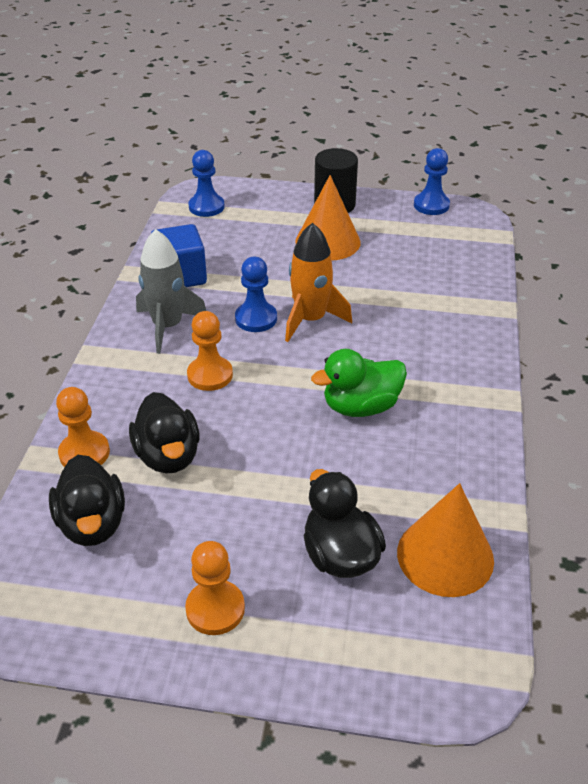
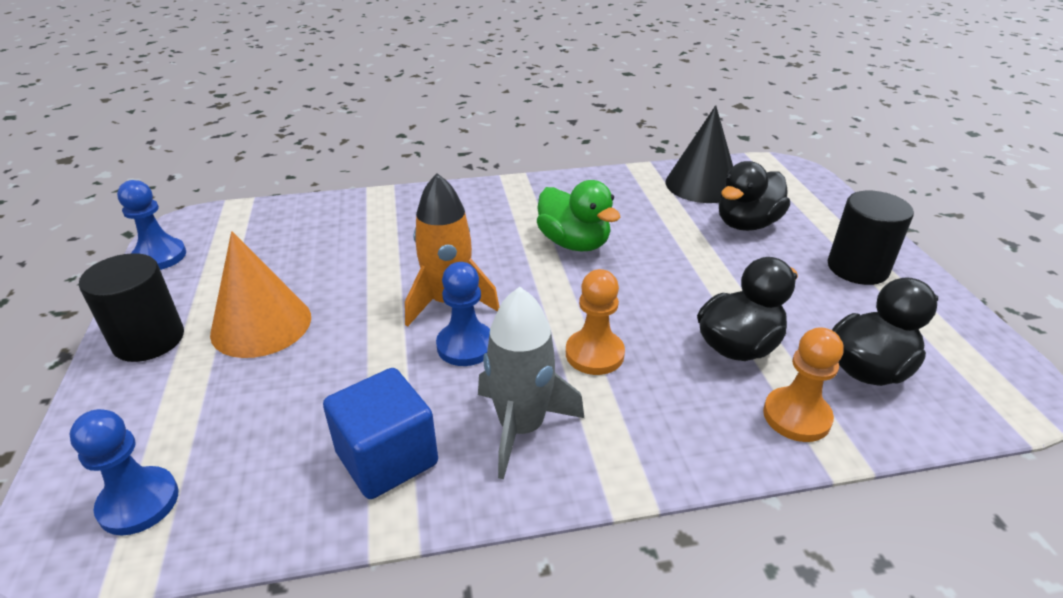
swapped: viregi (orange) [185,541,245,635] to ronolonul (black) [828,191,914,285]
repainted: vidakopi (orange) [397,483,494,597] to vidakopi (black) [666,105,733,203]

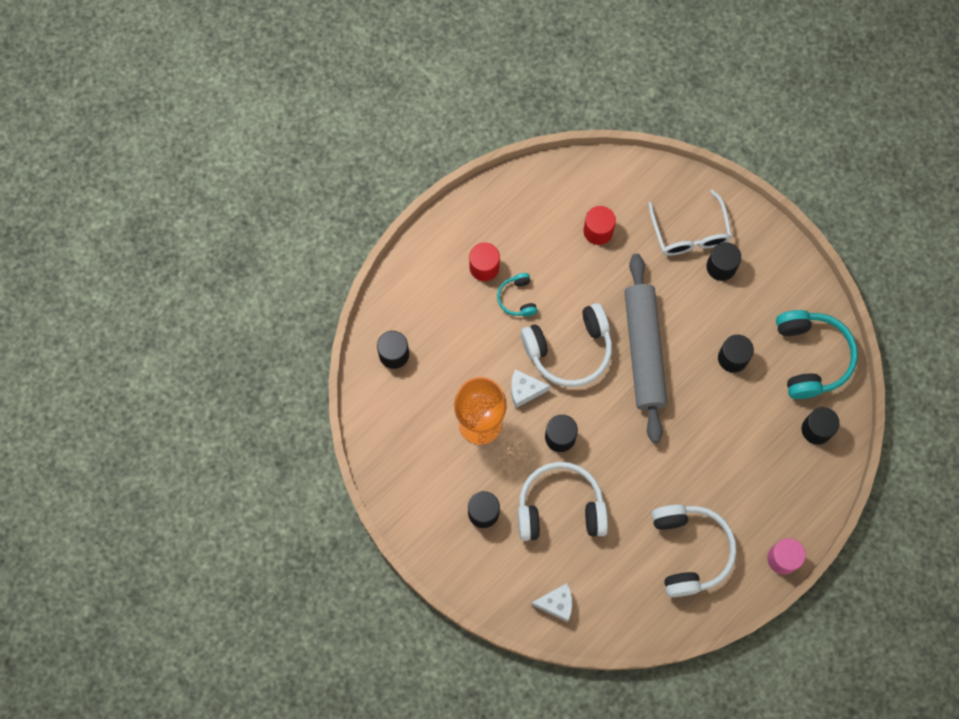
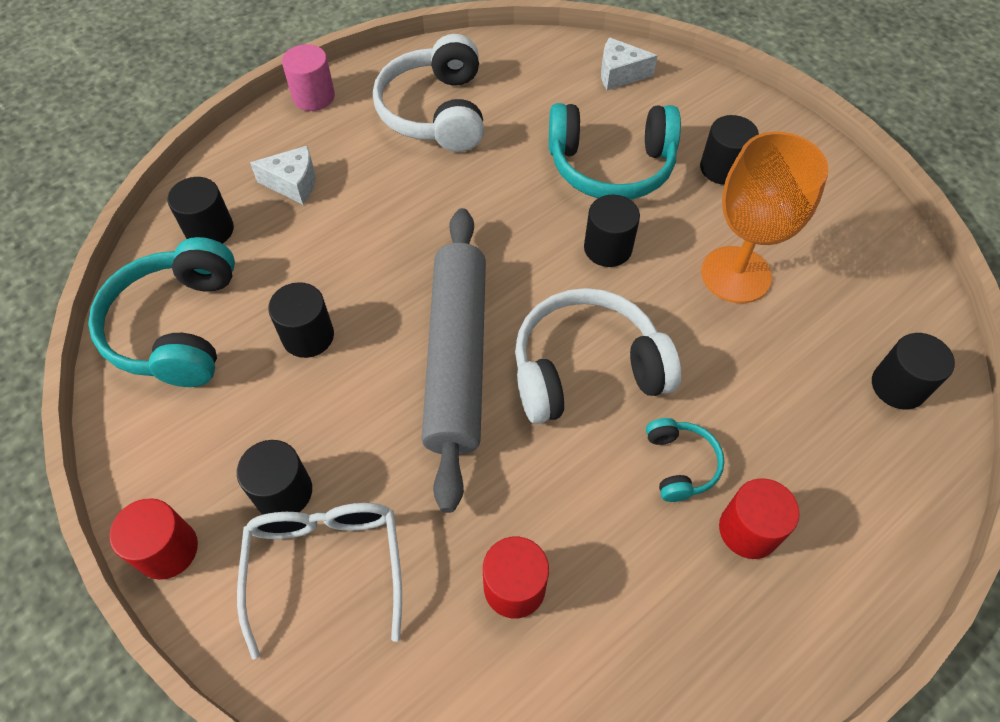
new: ronolonul (red) [110,498,198,580]
shifted: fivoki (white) [511,369,550,408] to [250,145,315,205]
repainted: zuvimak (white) [518,462,608,541] to zuvimak (turquoise) [549,103,681,200]

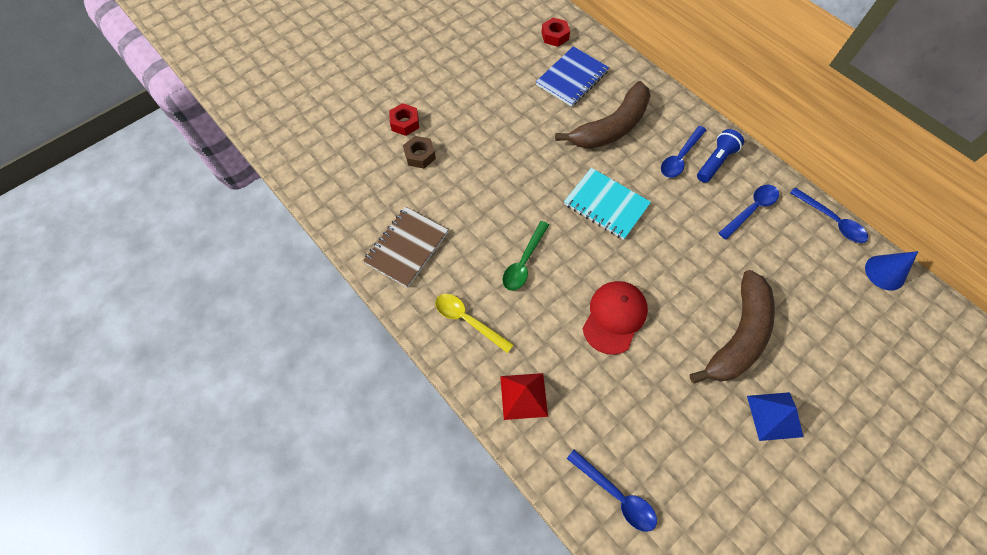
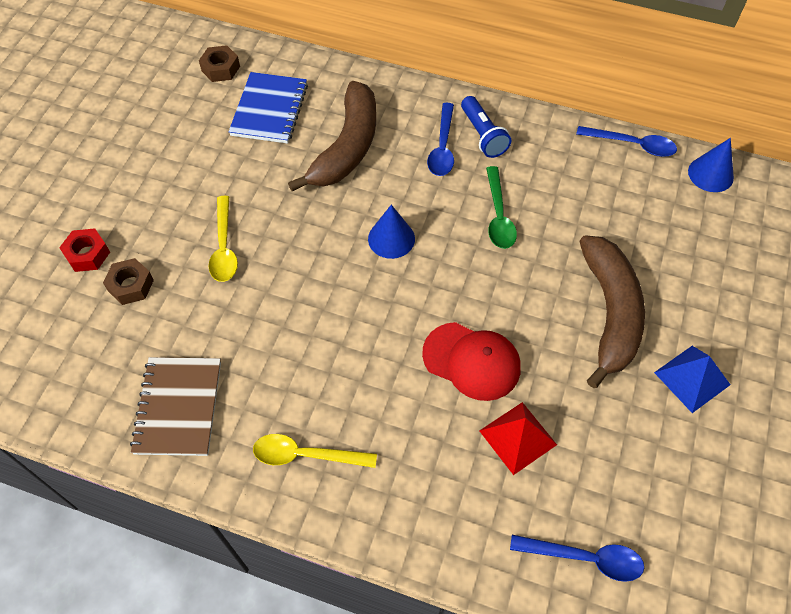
gone: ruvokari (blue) [719,185,779,239]
new: ruvokari (yellow) [209,196,238,282]
shifted: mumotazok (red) [500,373,548,420] to [480,402,557,475]; ruvokari (green) [502,221,549,291] to [486,166,517,249]
swapped: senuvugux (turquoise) [564,168,651,240] to vidakopi (blue) [368,205,415,259]
repainted: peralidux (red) [541,18,570,47] to peralidux (brown) [199,45,240,82]
rotated: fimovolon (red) [582,281,648,355] = [422,322,521,401] 120 degrees clockwise; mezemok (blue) [697,129,744,183] = [461,96,511,158] 150 degrees clockwise

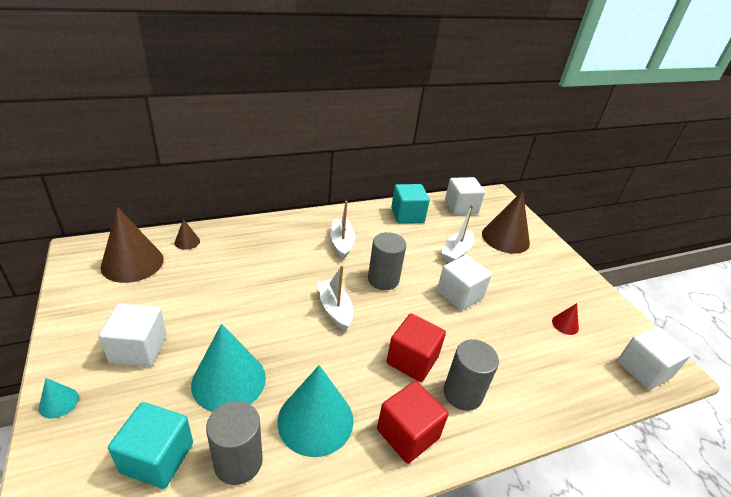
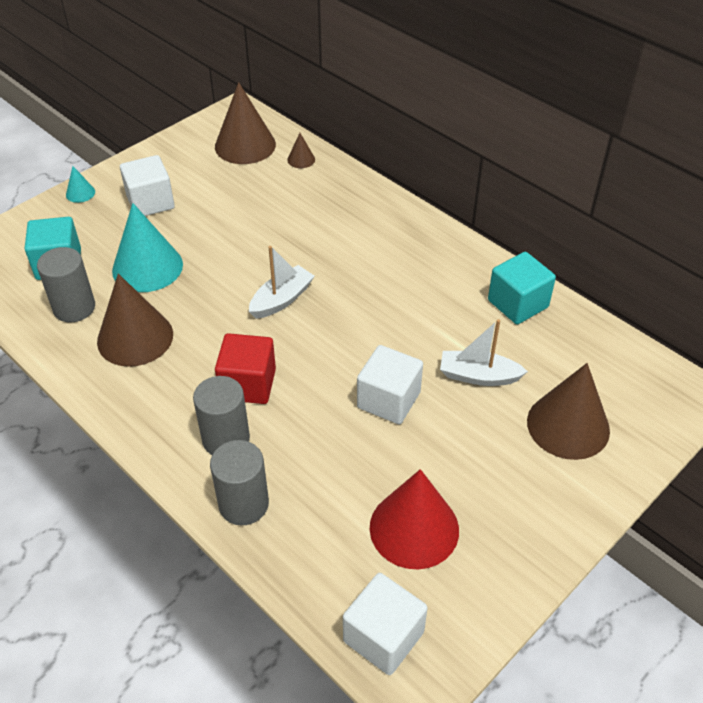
gone: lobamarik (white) [330,201,355,259]; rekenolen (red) [377,381,449,464]; rekenolen (white) [445,177,485,215]
shifted: ronolonul (grey) [368,232,406,290] to [210,440,269,525]
repainted: vidakopi (turquoise) [277,365,354,457] to vidakopi (brown) [97,274,173,367]
scaled: vidakopi (red) [552,303,579,335] = [370,469,459,569] x2.23

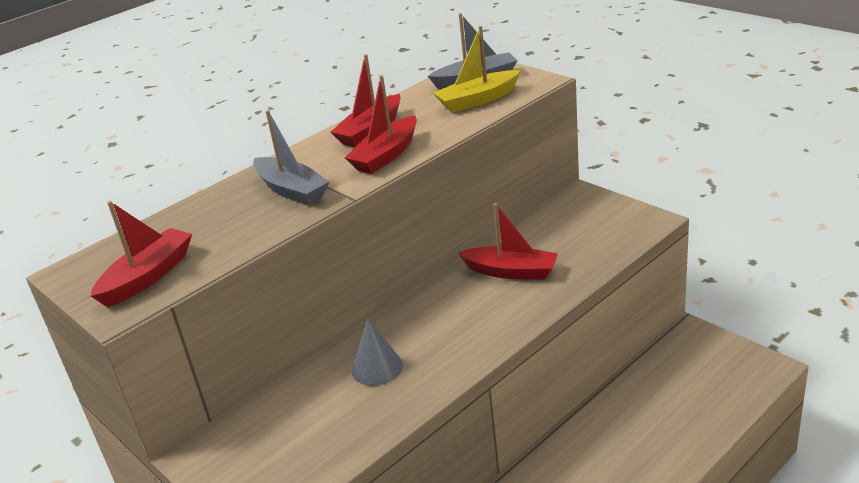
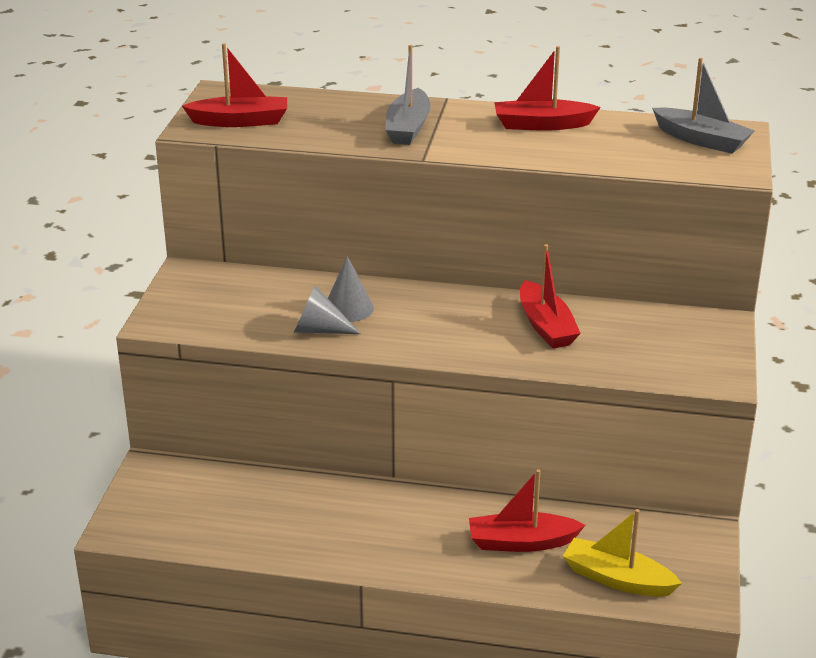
new: vidakopi (grey) [294,285,361,334]
shifted: lobamarik (red) [345,75,417,174] to [469,469,585,552]; lobamarik (yellow) [433,26,521,113] to [563,509,682,597]

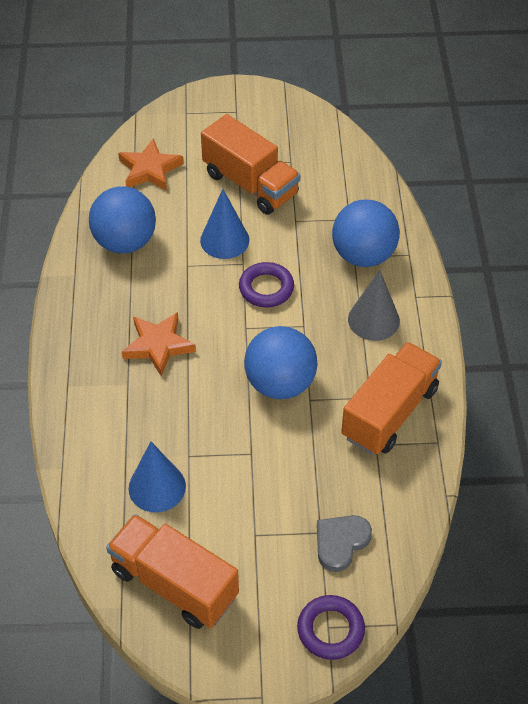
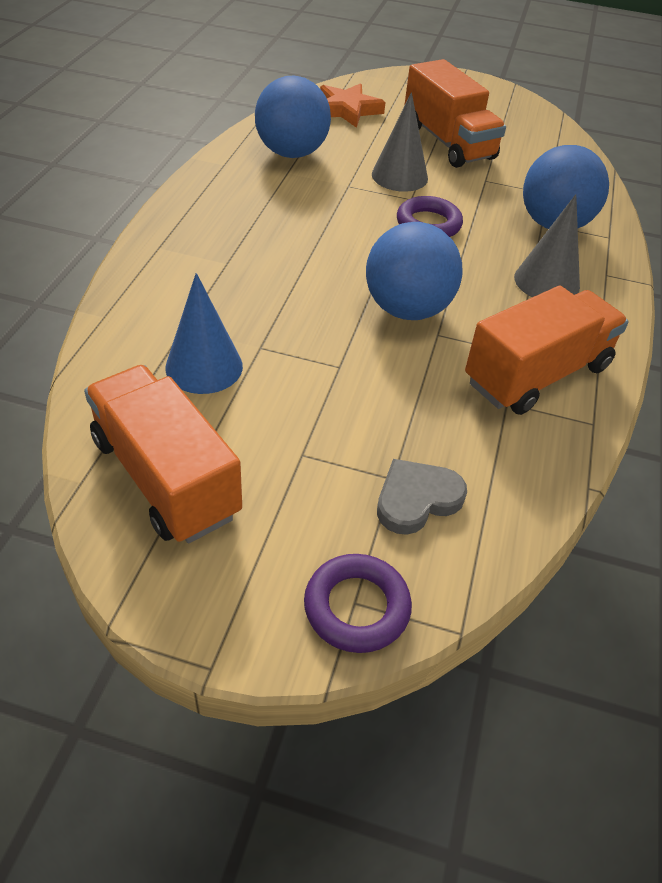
gone: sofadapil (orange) [122,312,196,377]
repainted: vidakopi (blue) [200,189,249,259] to vidakopi (grey) [372,92,428,192]

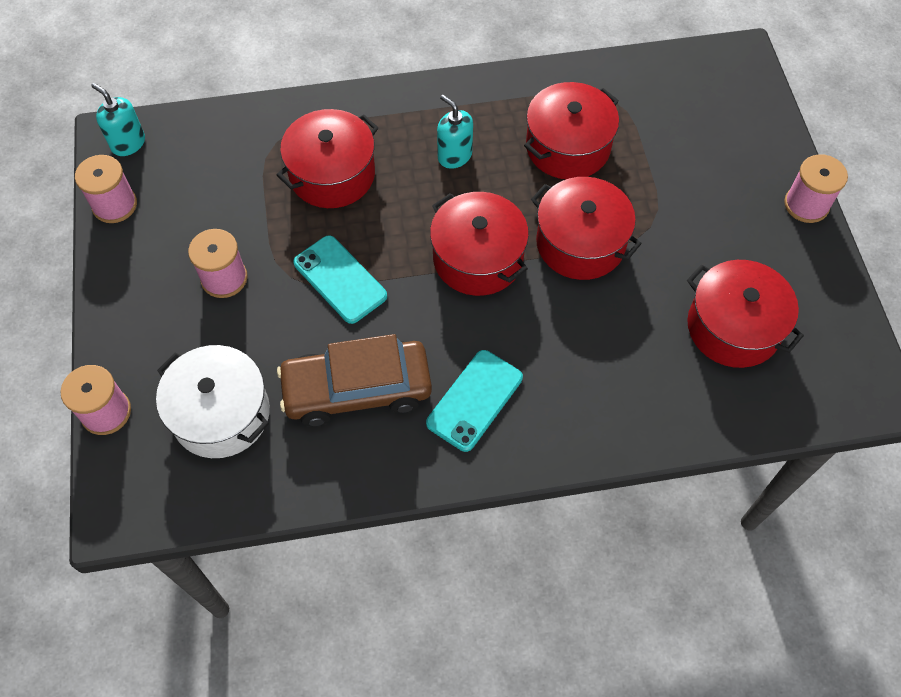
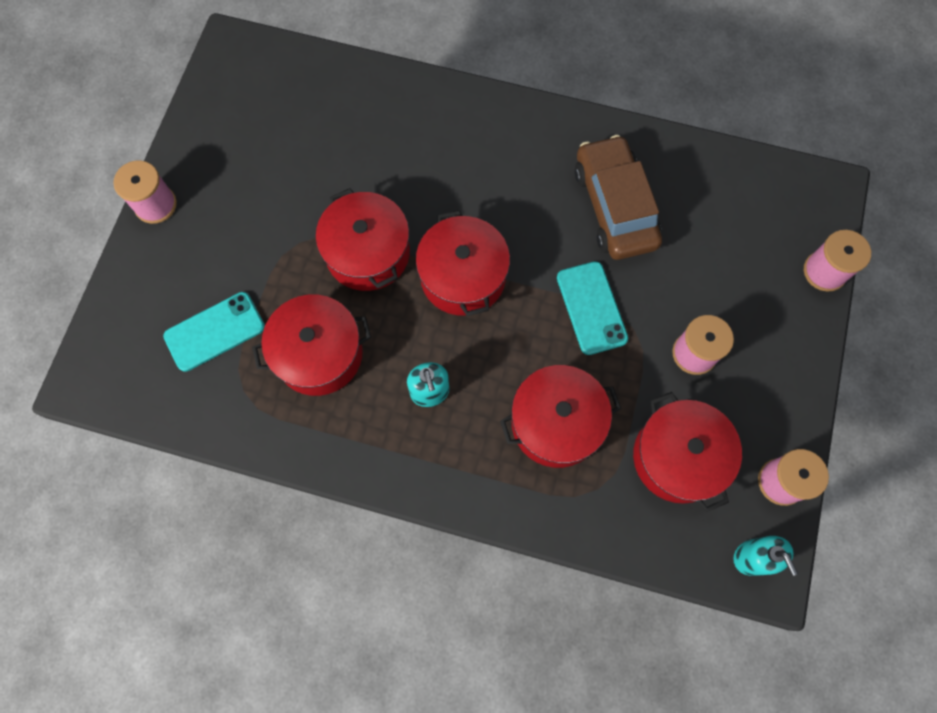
gone: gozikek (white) [156,345,270,458]
shifted: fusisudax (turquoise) [426,350,523,452] to [163,292,265,372]; gozikek (red) [687,260,804,368] to [633,392,742,512]
rotated: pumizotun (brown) [277,334,432,426] = [575,135,662,260] 120 degrees counterclockwise

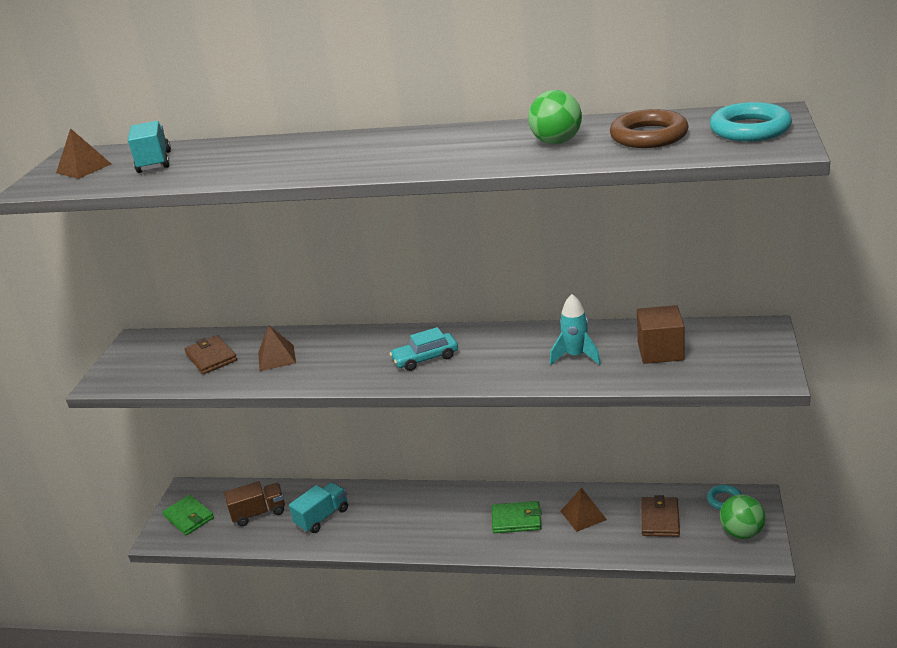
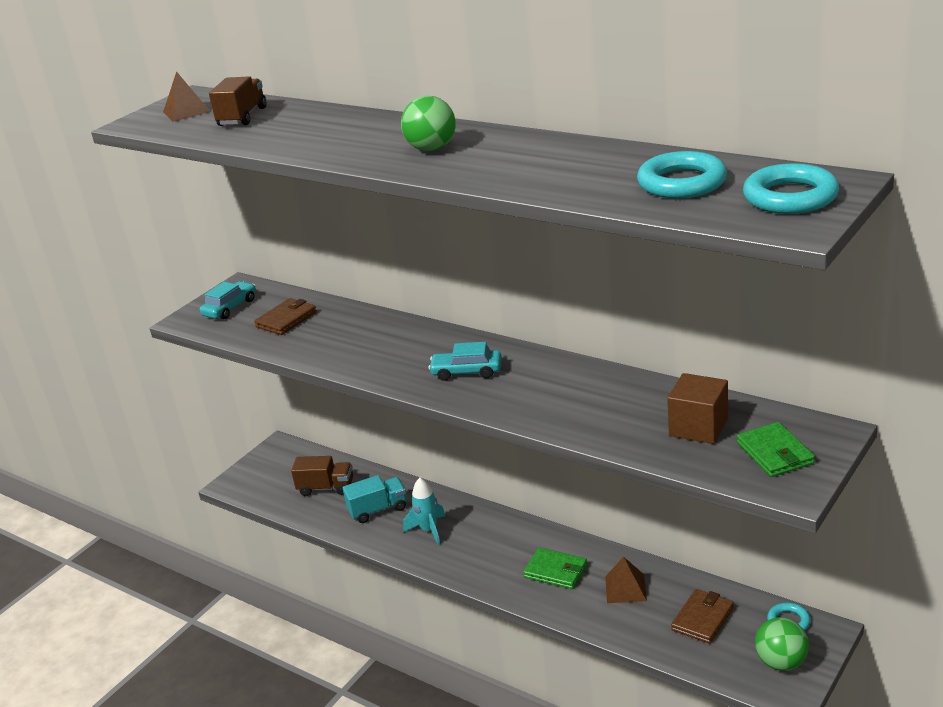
gone: mumotazok (brown) [258,325,296,371]
new: pumizotun (turquoise) [200,281,256,319]
shifted: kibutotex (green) [162,495,214,535] to [737,422,815,477]; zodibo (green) [528,90,582,144] to [401,96,456,151]; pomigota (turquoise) [550,294,601,365] to [403,478,445,545]
repainted: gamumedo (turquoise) [128,121,171,173] to gamumedo (brown) [209,76,266,126]; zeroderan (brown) [610,109,688,148] to zeroderan (turquoise) [637,151,727,198]
rotated: kibutotex (brown) [184,335,237,374] = [254,298,317,335] 45 degrees clockwise

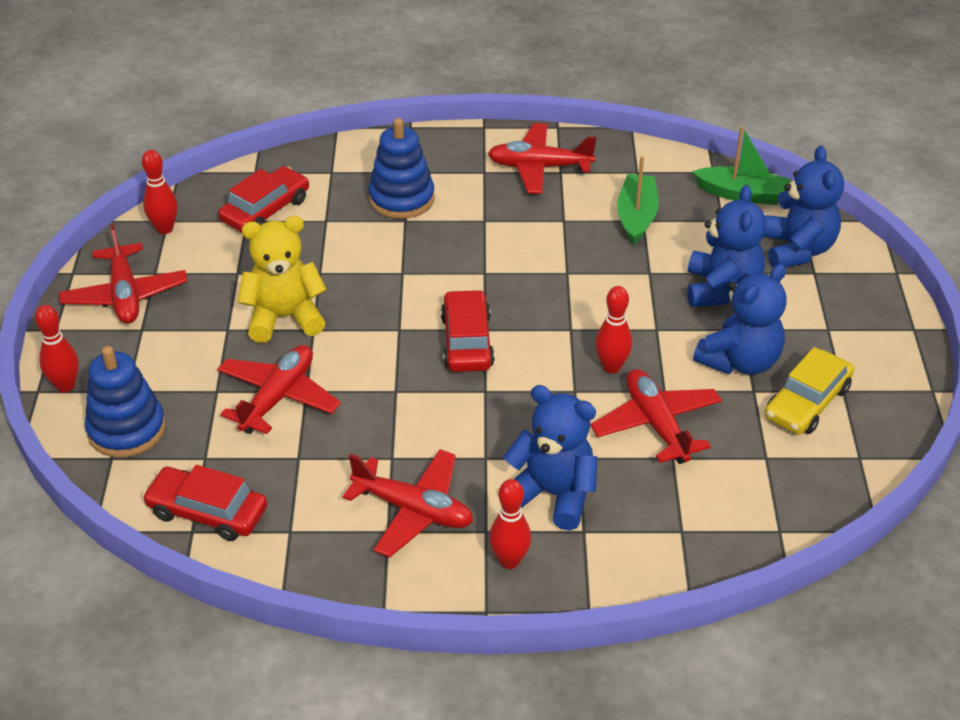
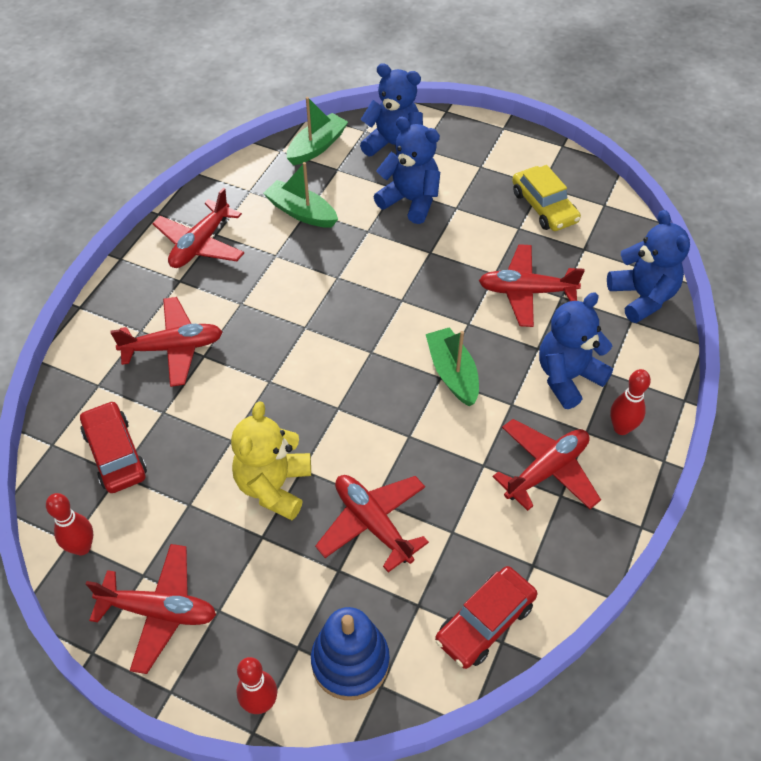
gone: pumizotun (red) [441,289,495,372]; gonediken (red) [595,286,632,373]
new: lobamarik (green) [426,327,479,406]
shifted: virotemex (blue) [693,264,787,375] to [607,210,690,323]
swapped: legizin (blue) [368,118,435,219] to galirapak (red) [110,297,222,387]

